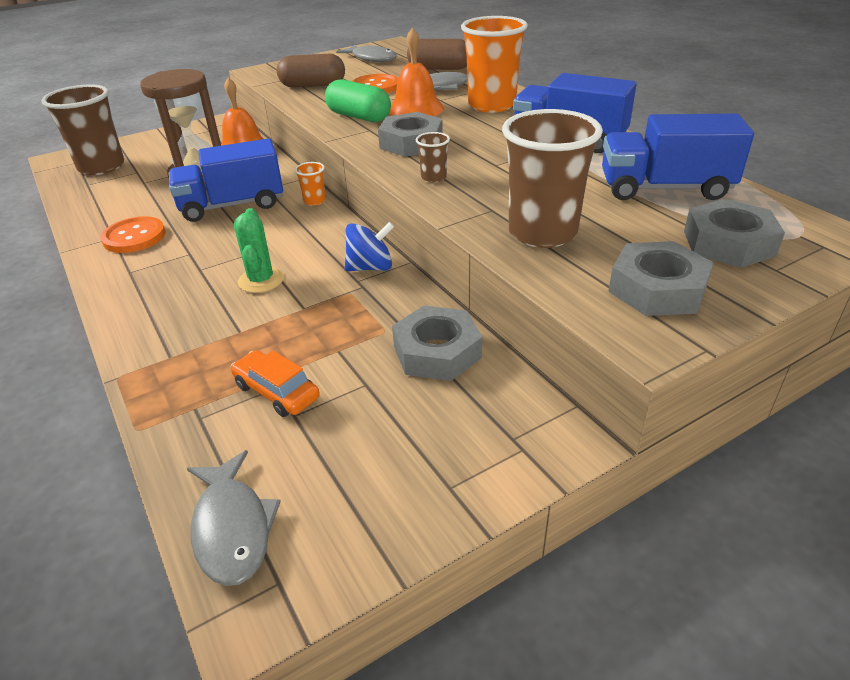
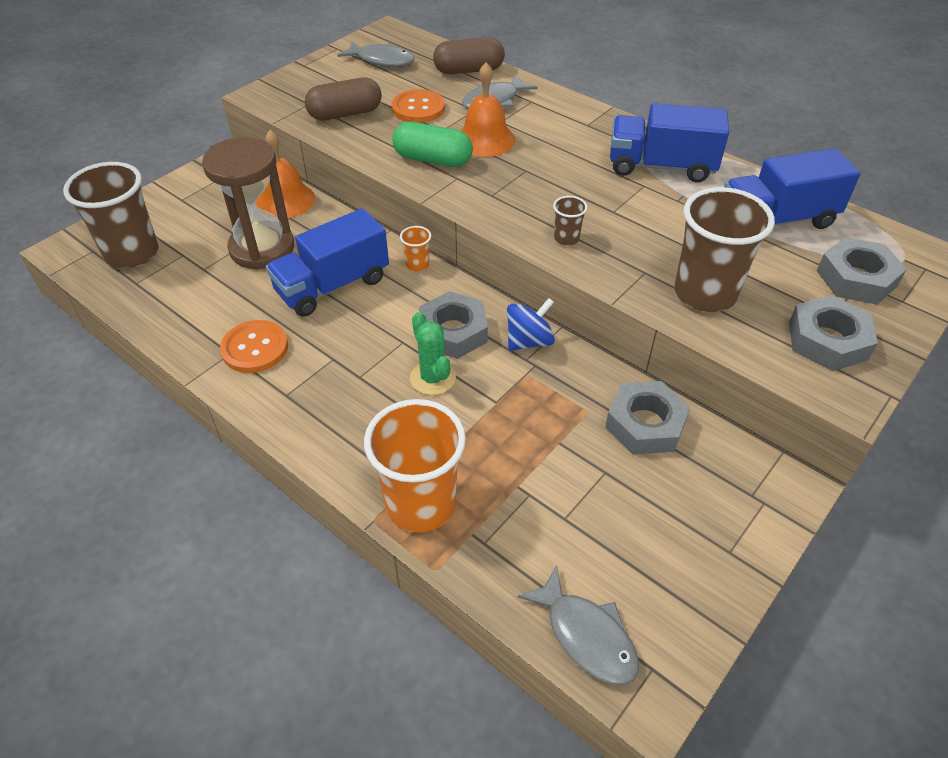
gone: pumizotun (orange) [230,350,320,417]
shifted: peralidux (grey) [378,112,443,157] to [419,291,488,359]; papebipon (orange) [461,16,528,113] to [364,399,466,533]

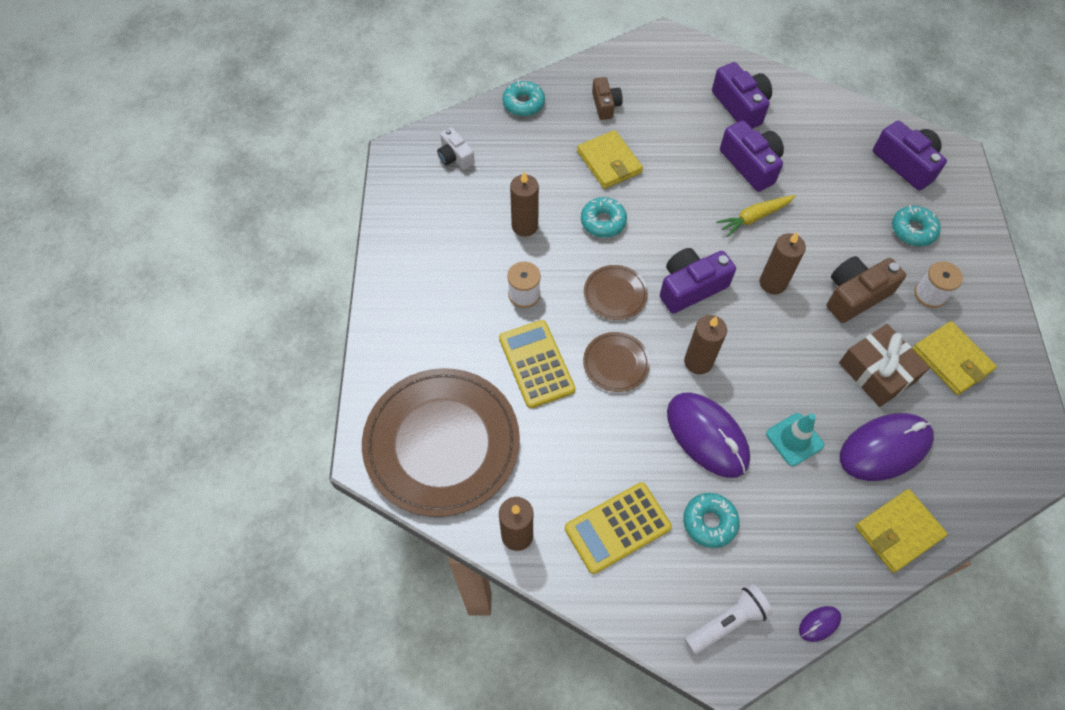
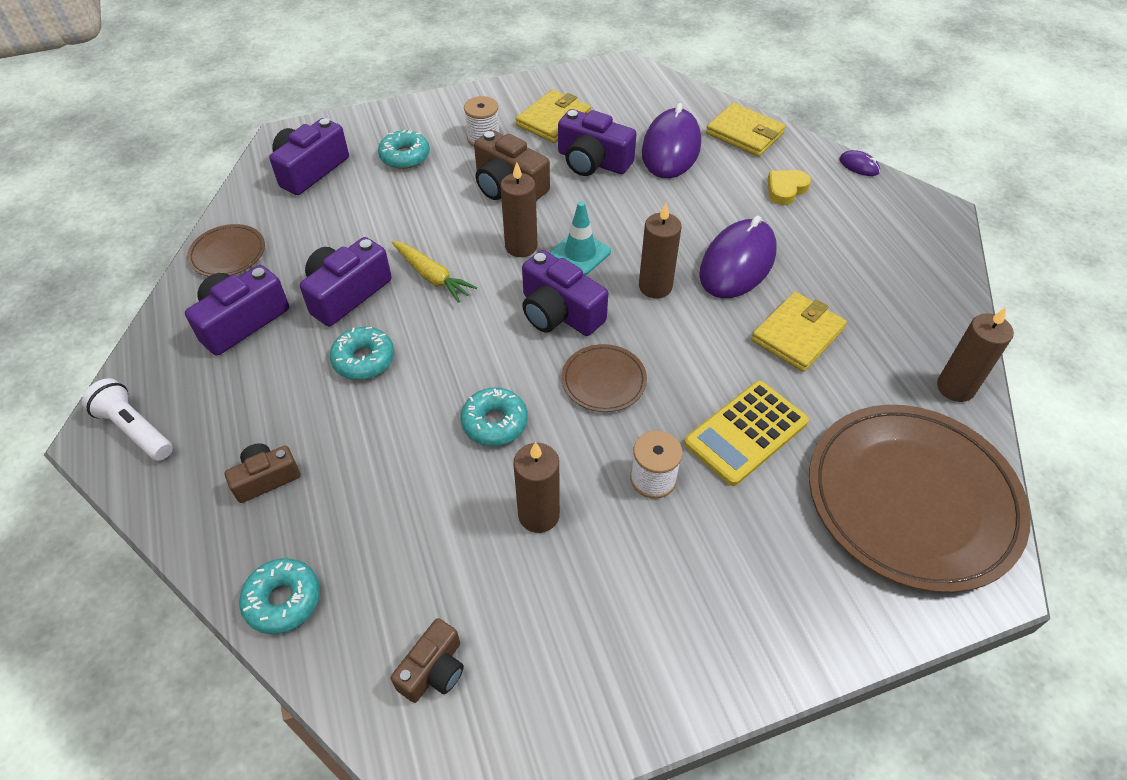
gone: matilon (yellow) [565,482,672,574]
new: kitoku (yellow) [768,170,811,205]
shifted: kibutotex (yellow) [577,130,643,189] to [751,292,847,372]; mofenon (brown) [583,332,650,392] to [187,224,265,277]; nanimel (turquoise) [683,493,740,548] to [330,327,394,380]; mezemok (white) [684,584,773,655] to [82,378,173,461]; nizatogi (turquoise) [766,413,824,466] to [550,201,611,275]
swapped: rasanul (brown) [839,324,930,407] to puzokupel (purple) [558,109,637,176]
repainted: puzokupel (white) [437,127,475,170] to puzokupel (brown) [390,618,464,703]
rotated: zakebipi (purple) [840,413,934,481] = [642,103,701,178] 60 degrees clockwise

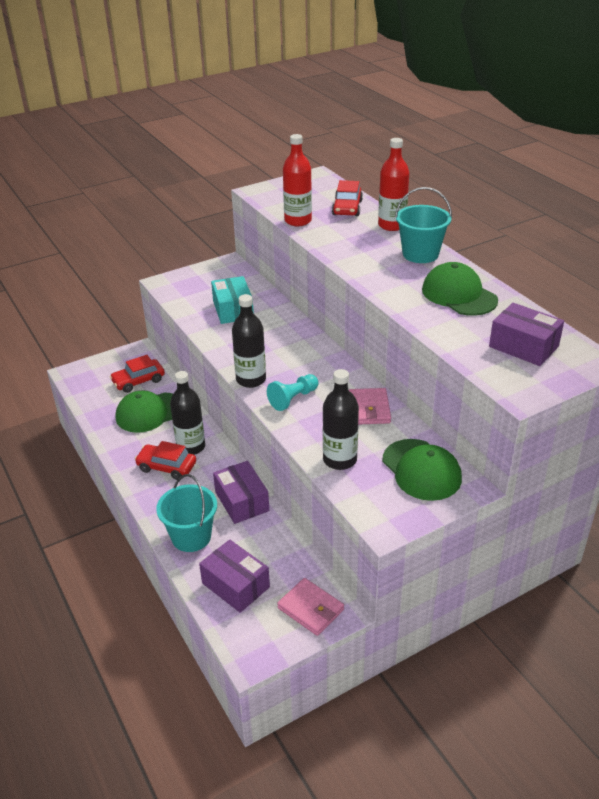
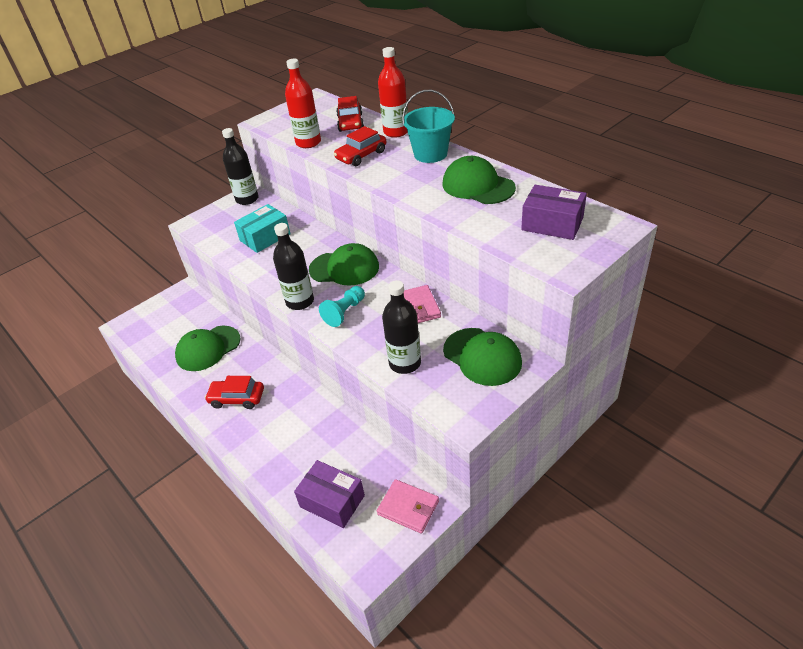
gone: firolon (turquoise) [156,474,217,552]; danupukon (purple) [213,461,269,524]
new: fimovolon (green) [309,243,379,286]
shifted: pumizotun (red) [110,355,165,393] to [334,126,386,166]; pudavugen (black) [170,371,205,455] to [222,128,259,205]
rotated: danupukon (turquoise) [211,276,254,324] = [234,204,291,253] 75 degrees clockwise

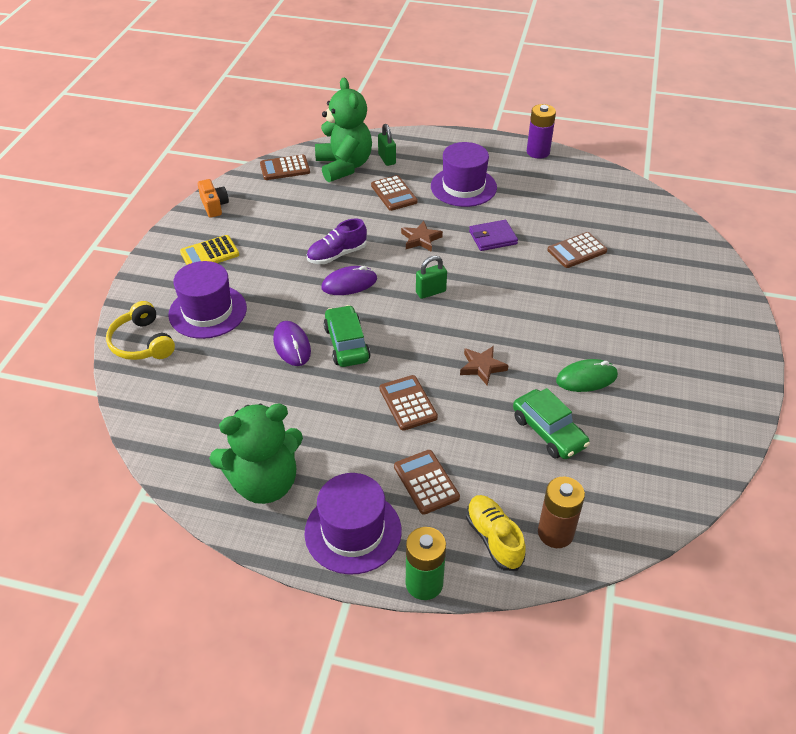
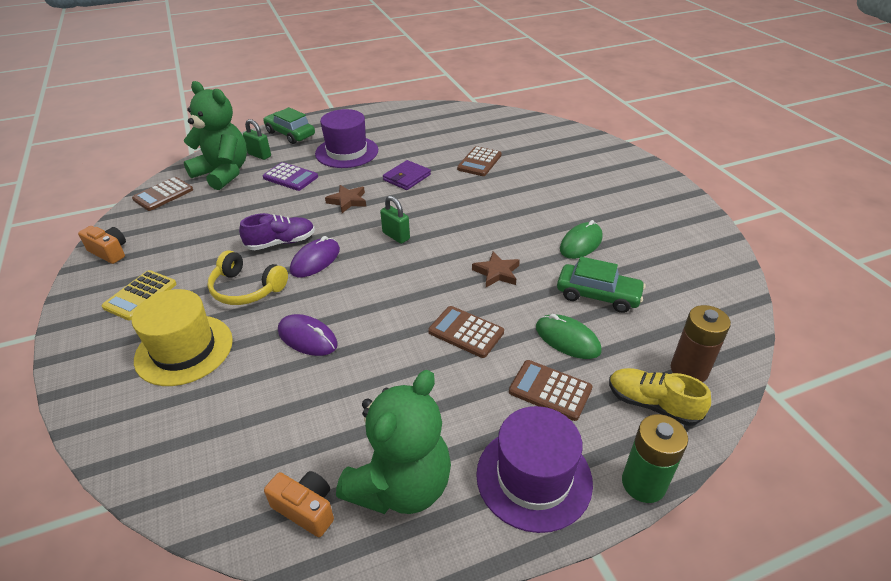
gone: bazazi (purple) [527,104,556,159]
new: puzokupel (orange) [264,471,334,537]; zakebipi (green) [536,314,602,359]
shifted: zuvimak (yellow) [106,301,175,360] to [207,250,288,305]; pumizotun (green) [324,305,371,367] to [263,107,315,144]
repainted: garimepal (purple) [168,261,247,339] to garimepal (yellow) [132,289,233,386]; matilon (brown) [371,175,418,211] to matilon (purple) [263,162,318,191]
rotated: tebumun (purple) [307,219,367,264] = [239,213,315,250] 135 degrees counterclockwise; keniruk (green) [416,256,447,299] = [380,196,410,244] 75 degrees counterclockwise

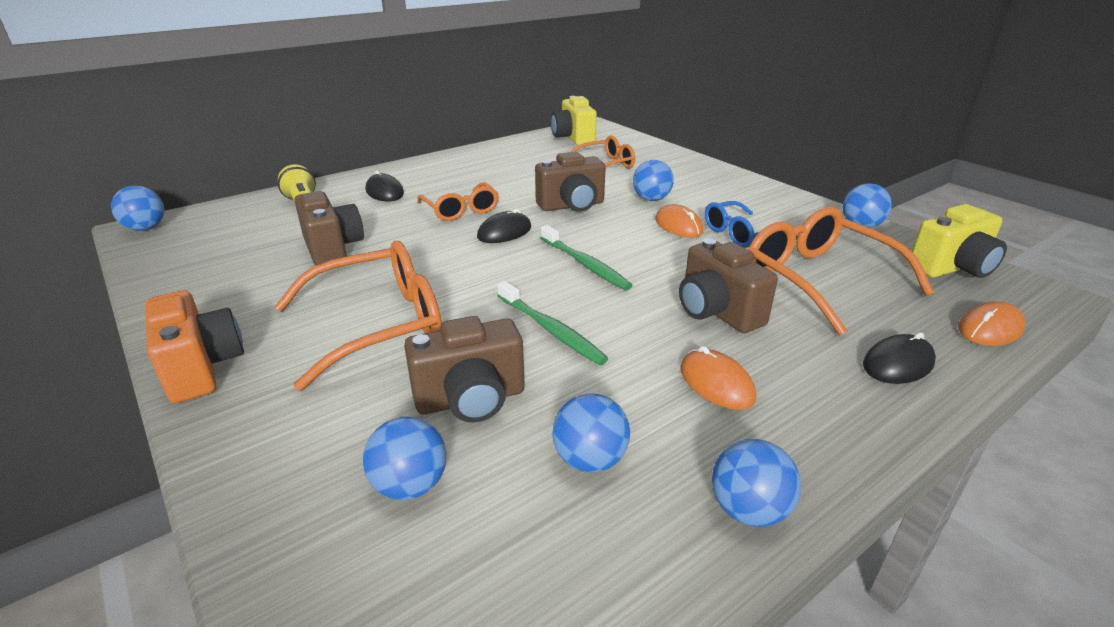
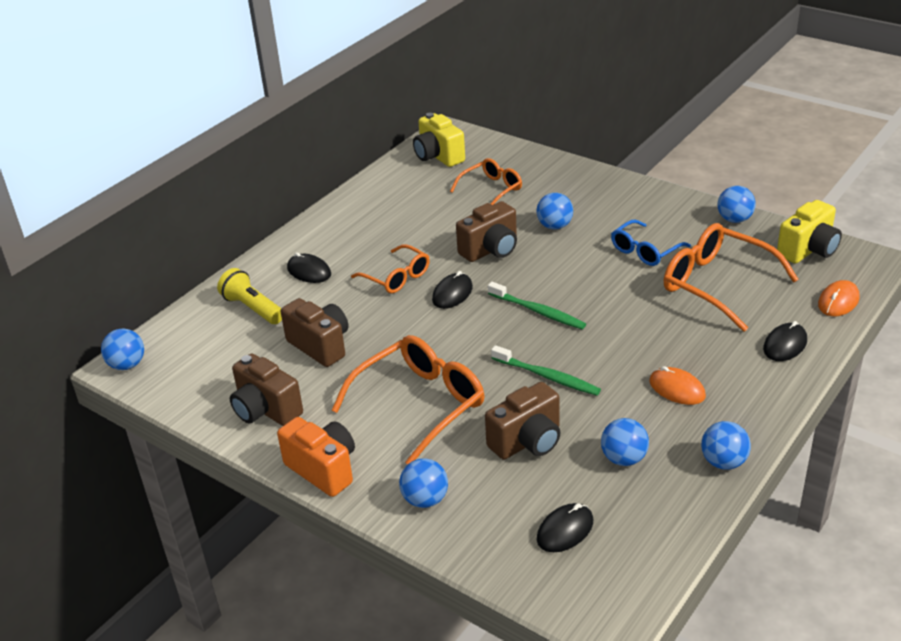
gone: zakebipi (orange) [655,204,703,238]
new: zakebipi (black) [537,503,593,552]
shifted: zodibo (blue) [363,417,446,500] to [399,458,448,508]; puzokupel (brown) [679,238,778,333] to [230,353,303,426]

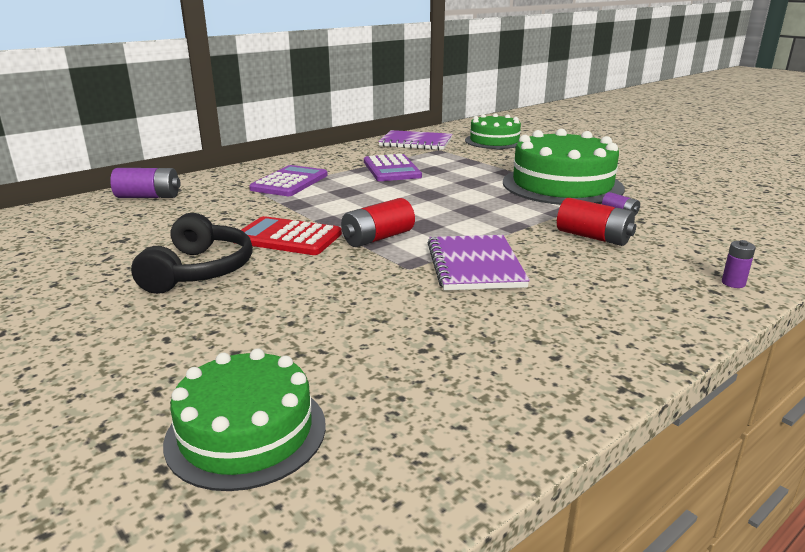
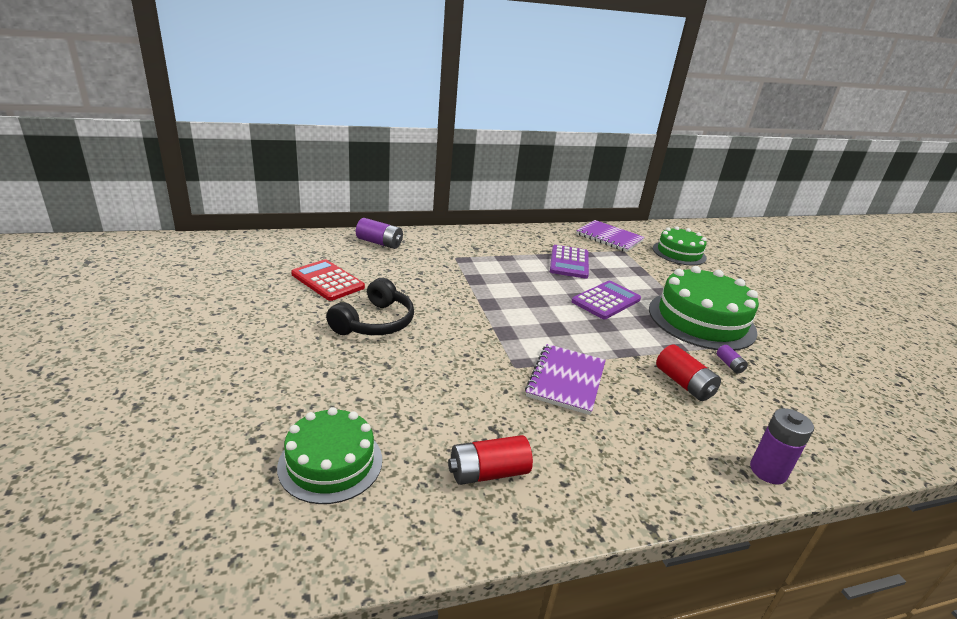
shifted: matilon (red) [235,216,342,255] to [291,259,365,301]; matilon (purple) [249,165,328,196] to [572,281,641,319]; bazazi (red) [341,198,415,247] to [448,435,533,485]
scaled: bazazi (purple) [722,240,756,288] = [750,408,814,484] x1.85

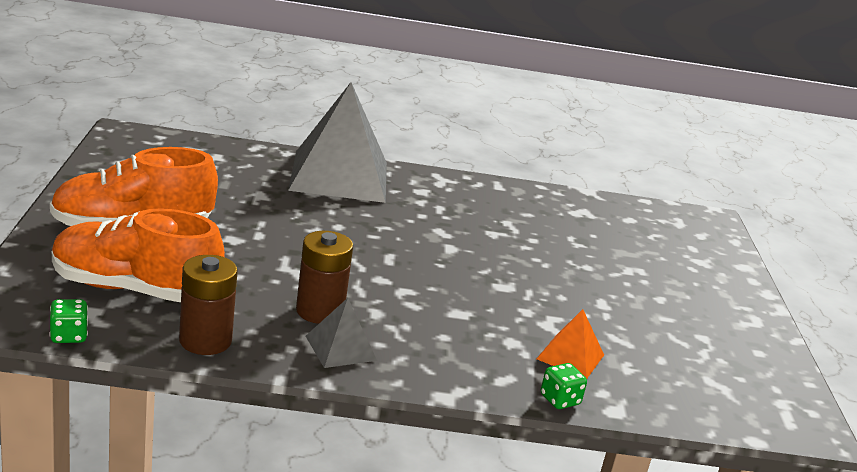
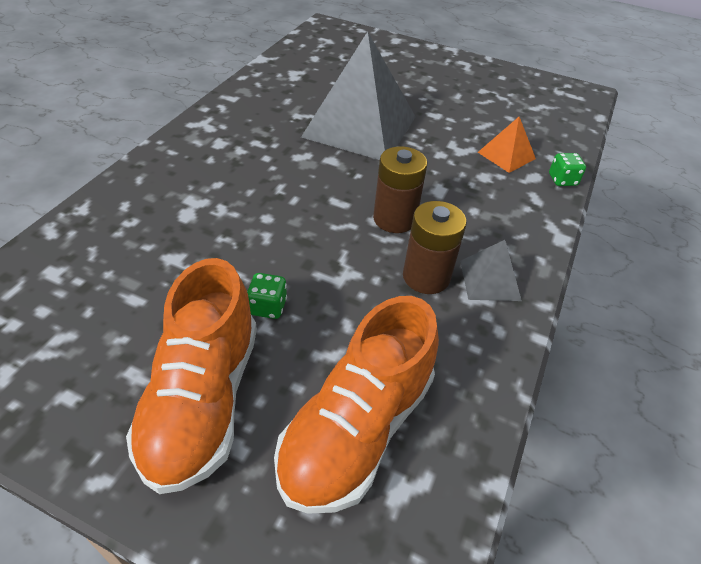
shifted: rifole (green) [49,299,88,343] to [247,273,287,319]; bazazi (brown) [179,255,238,355] to [373,146,428,233]; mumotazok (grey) [288,82,387,203] to [301,31,416,160]

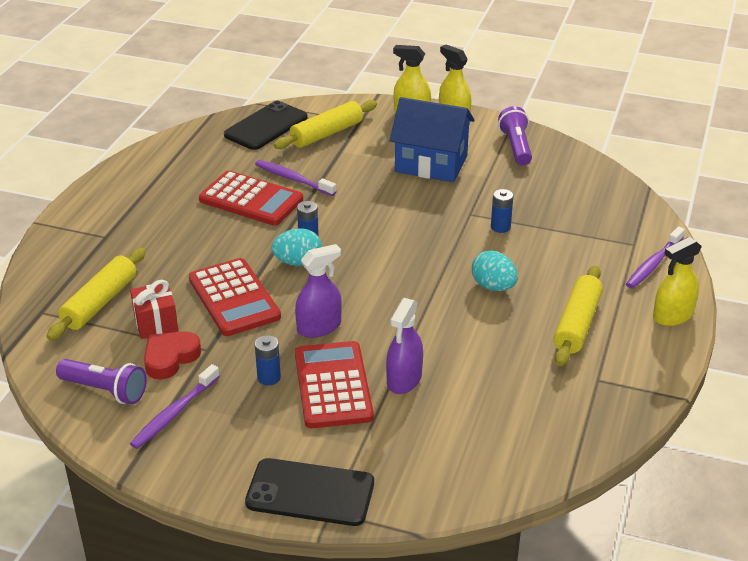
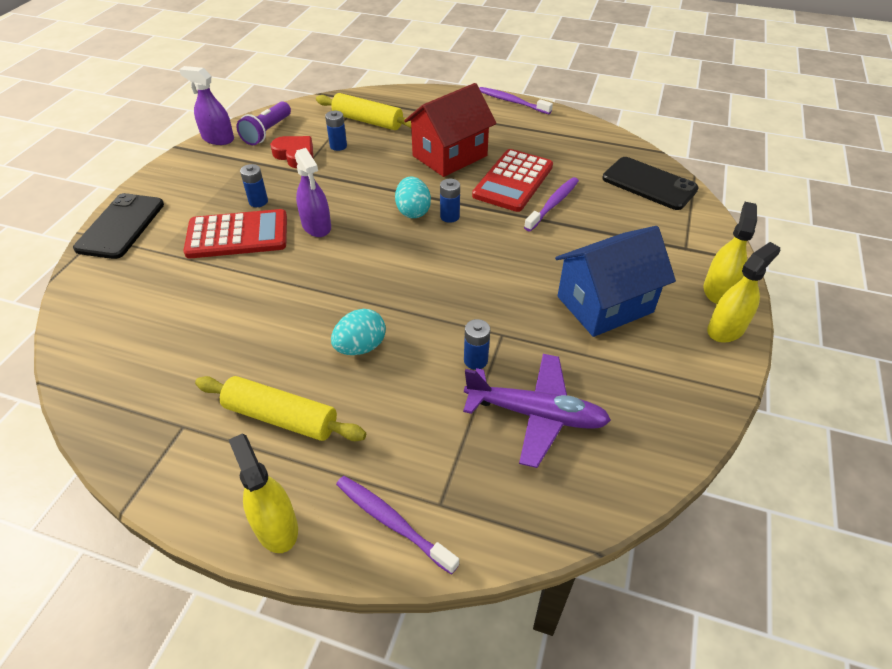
gone: matilon (red) [189,258,281,336]; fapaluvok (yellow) [273,100,377,149]; mezemok (purple) [498,106,532,166]
new: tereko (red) [404,83,496,177]; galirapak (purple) [463,354,611,468]
shifted: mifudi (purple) [130,364,220,449] to [479,87,553,114]; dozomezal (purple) [386,298,423,394] to [179,66,234,145]
swapped: rasanul (red) [130,280,178,339] to bazazi (blue) [325,111,347,151]
rotated: tereko (blue) [390,97,474,182] = [555,226,676,337] 45 degrees clockwise

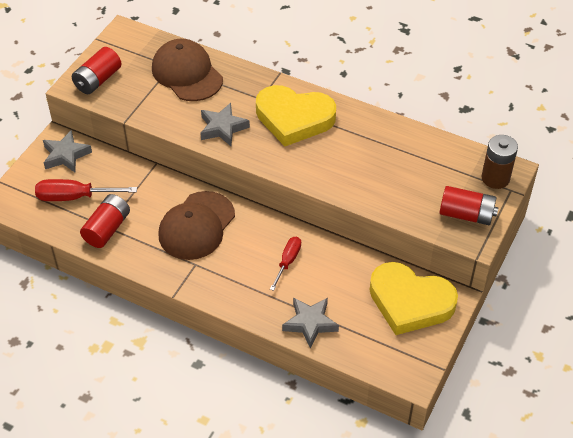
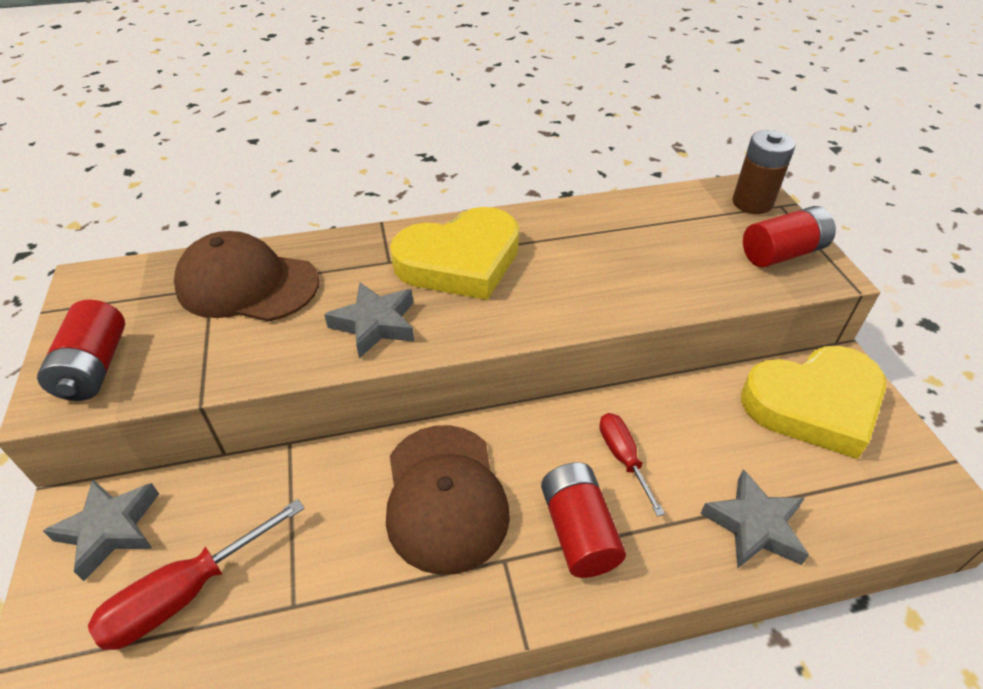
shifted: bazazi (red) [80,194,130,248] to [541,462,626,578]

